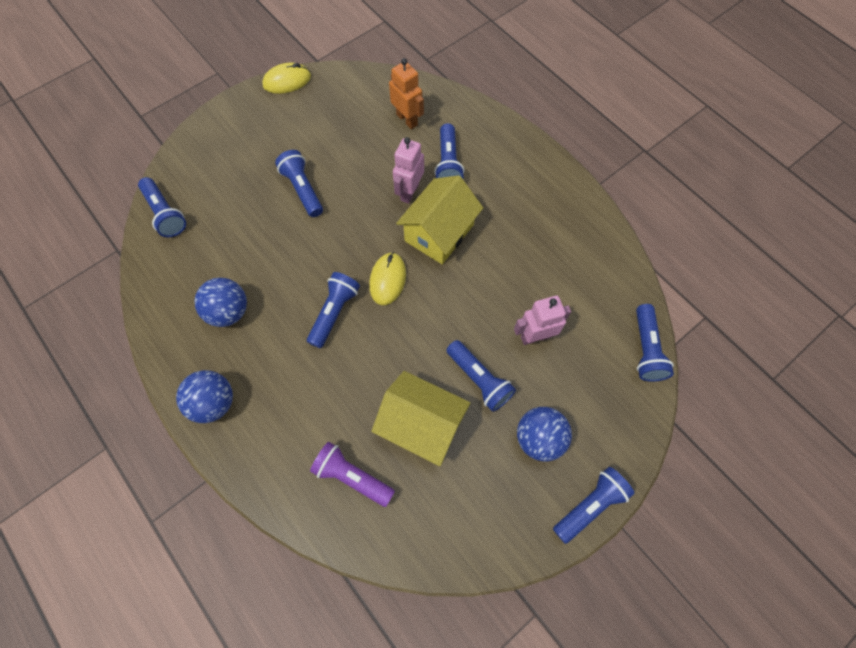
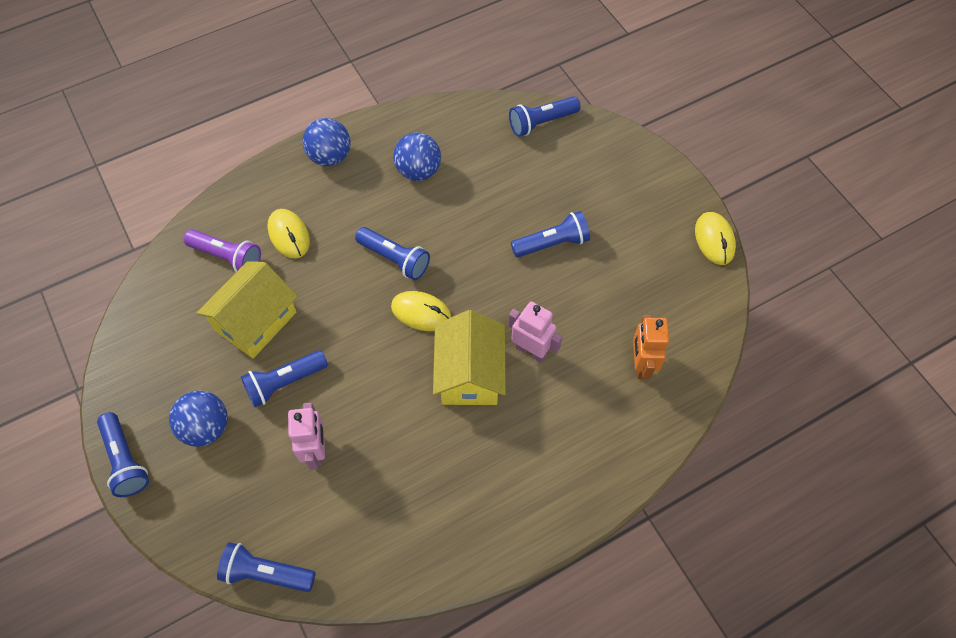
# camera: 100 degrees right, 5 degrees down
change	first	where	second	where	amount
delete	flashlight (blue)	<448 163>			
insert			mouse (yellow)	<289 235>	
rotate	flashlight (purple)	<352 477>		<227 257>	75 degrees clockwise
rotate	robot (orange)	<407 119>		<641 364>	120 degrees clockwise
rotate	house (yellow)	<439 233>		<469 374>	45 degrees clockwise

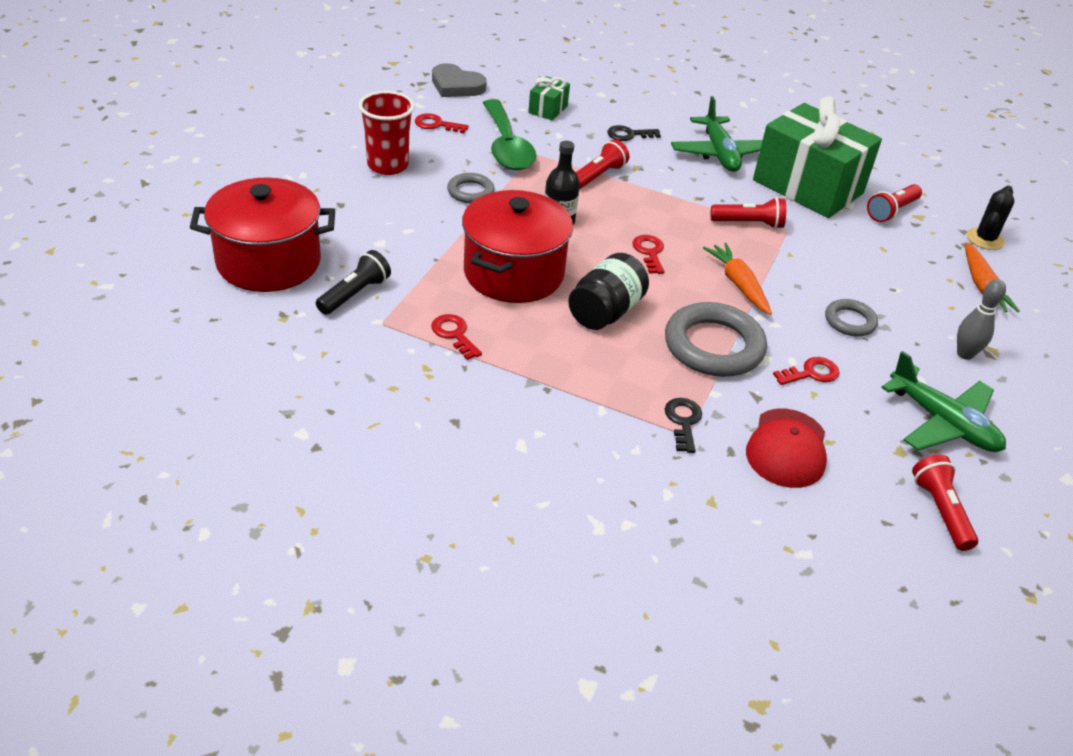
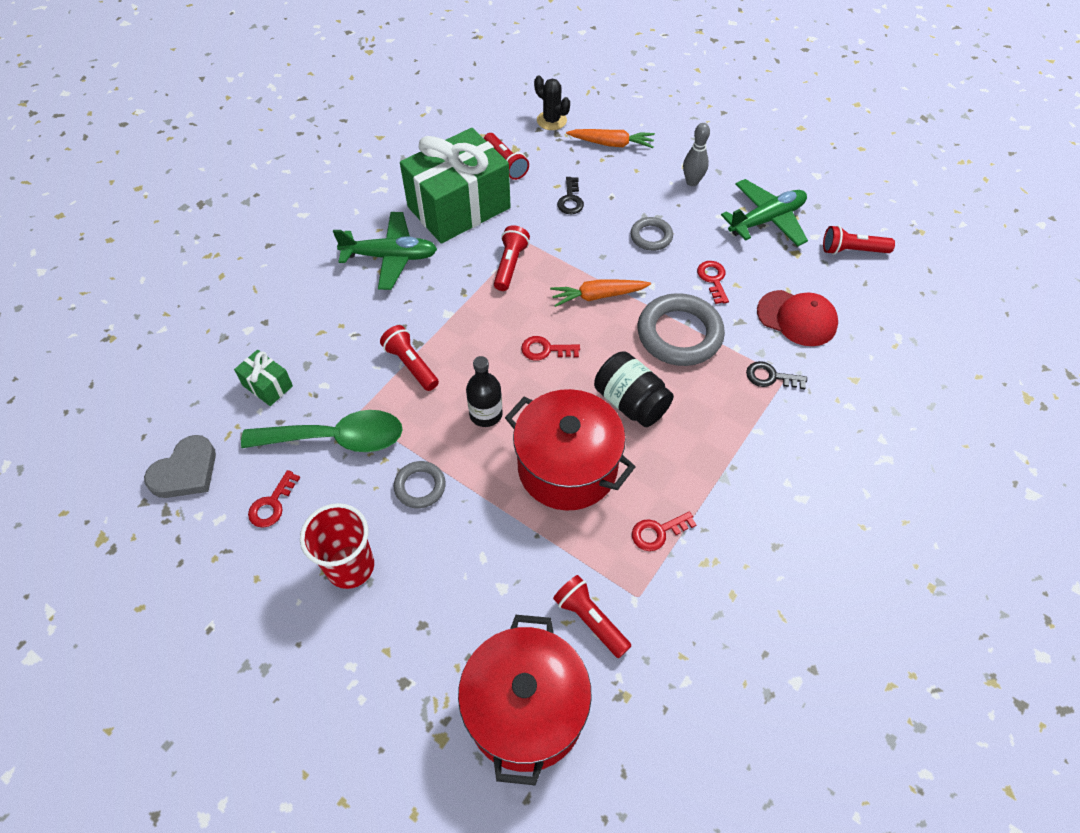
# camera: 75 degrees left, 15 degrees up
change	first	where	second	where	amount
move	key (black)	<629 135>		<570 200>	
recolor	flashlight (black)	<355 294>	flashlight (red)	<590 620>	

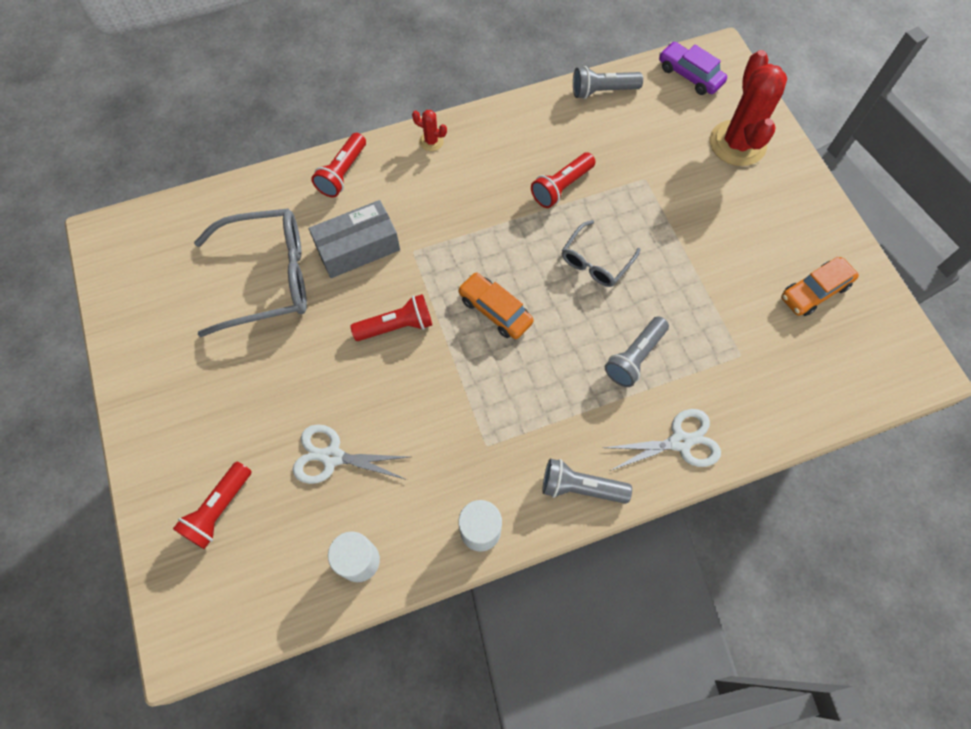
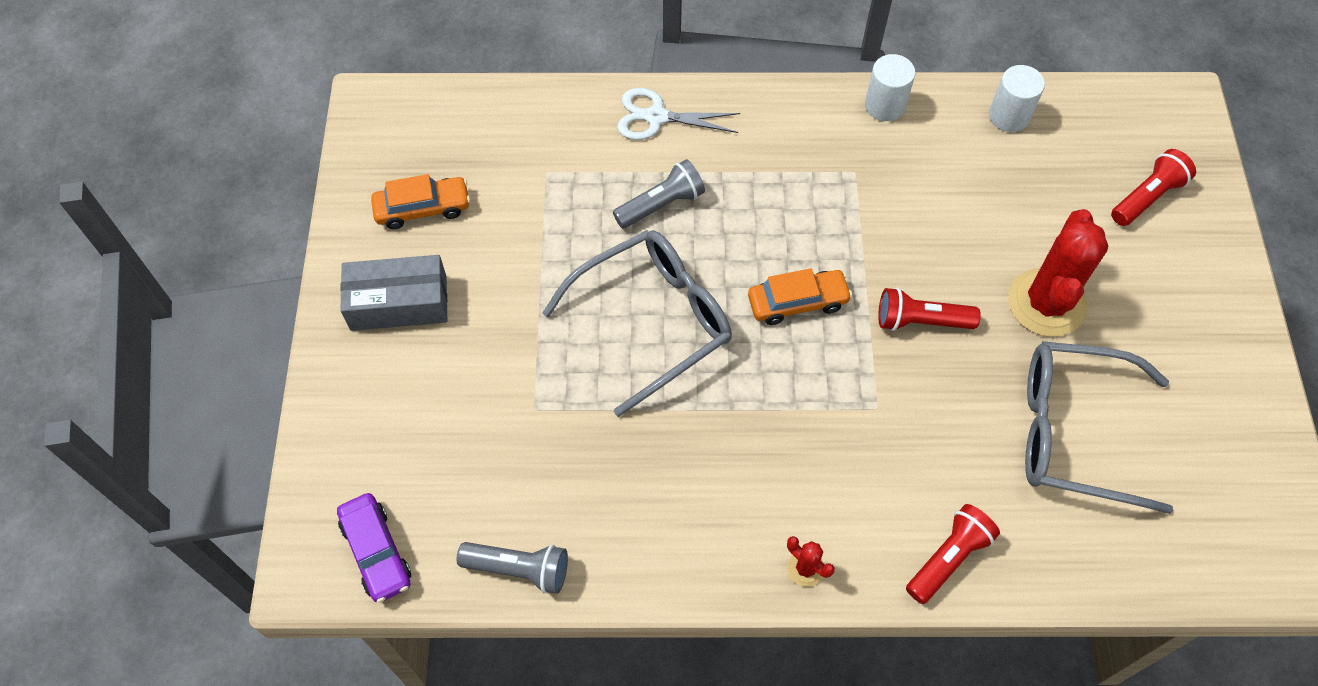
# camera: 160 degrees left, 5 degrees down
change	first	where	second	where	amount
delete	scissors (white)	<332 457>			
delete	flashlight (red)	<561 187>			
delete	flashlight (grey)	<580 487>			
move	box (grey)	<358 248>		<399 303>	
move	cactus (red)	<737 143>		<1046 303>	
rotate	car (orange)	<495 310>		<797 302>	75 degrees counterclockwise
resize	glasses (grey)	<595 262>		<653 321>	x1.83

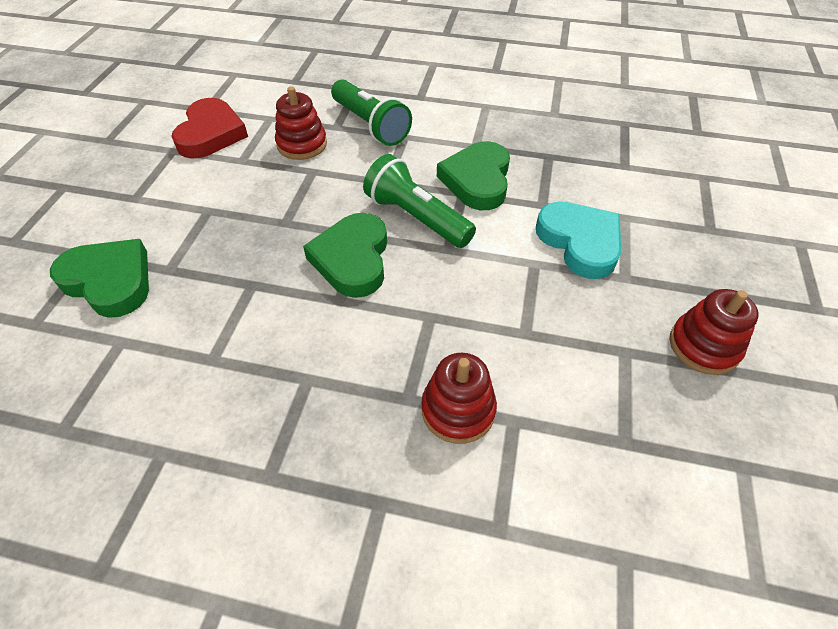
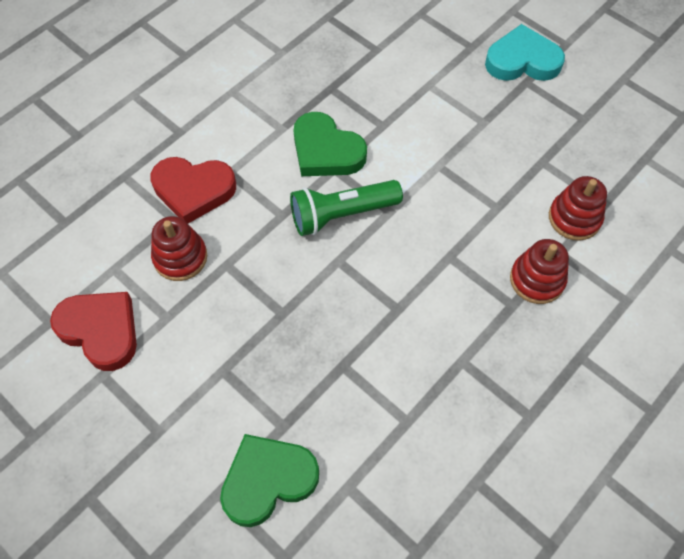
# camera: 60 degrees left, 10 degrees up
change	first	where	second	where	amount
delete	heart (green)	<352 259>			
move	heart (turquoise)	<580 242>		<522 60>	
move	stacking toy (red)	<703 346>		<574 218>	
replace	flashlight (green)	<371 125>	heart (red)	<193 190>	

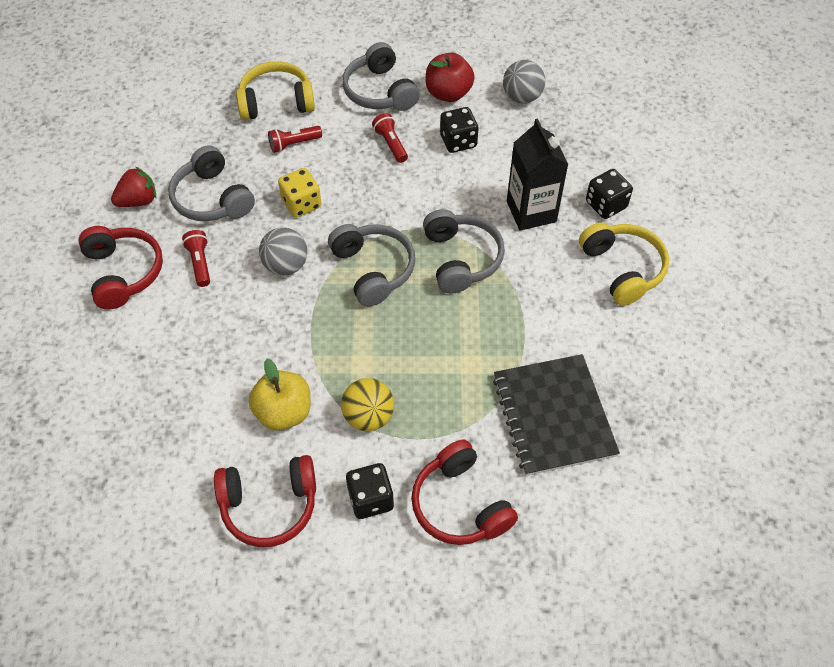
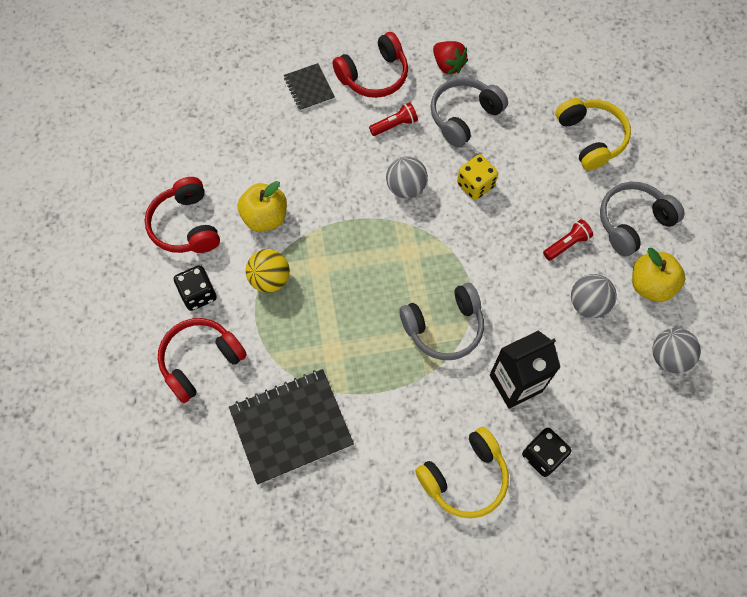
# camera: 80 degrees right, 10 degrees up
change	first	where	second	where	amount
delete	flashlight (red)	<293 144>			
delete	headphones (grey)	<373 269>			
insert			notebook (black)	<309 88>	
replace	dice (black)	<458 141>	ball (grey)	<588 304>	
recolor	apple (red)	<448 93>	apple (yellow)	<650 285>	

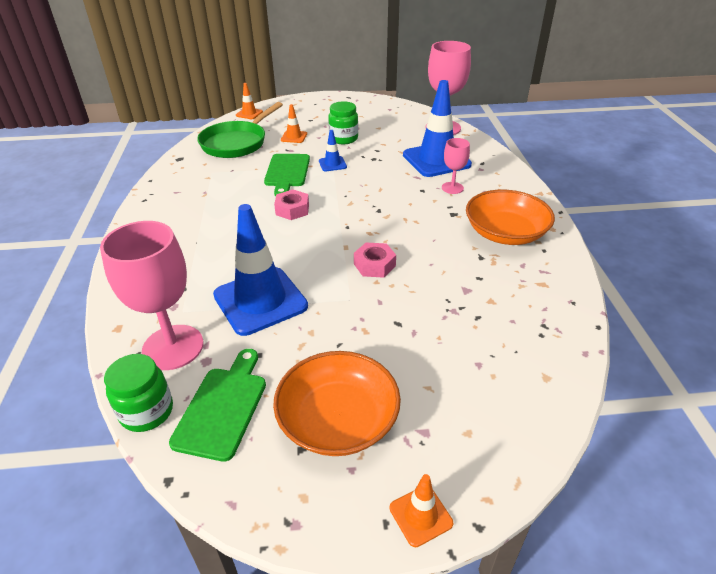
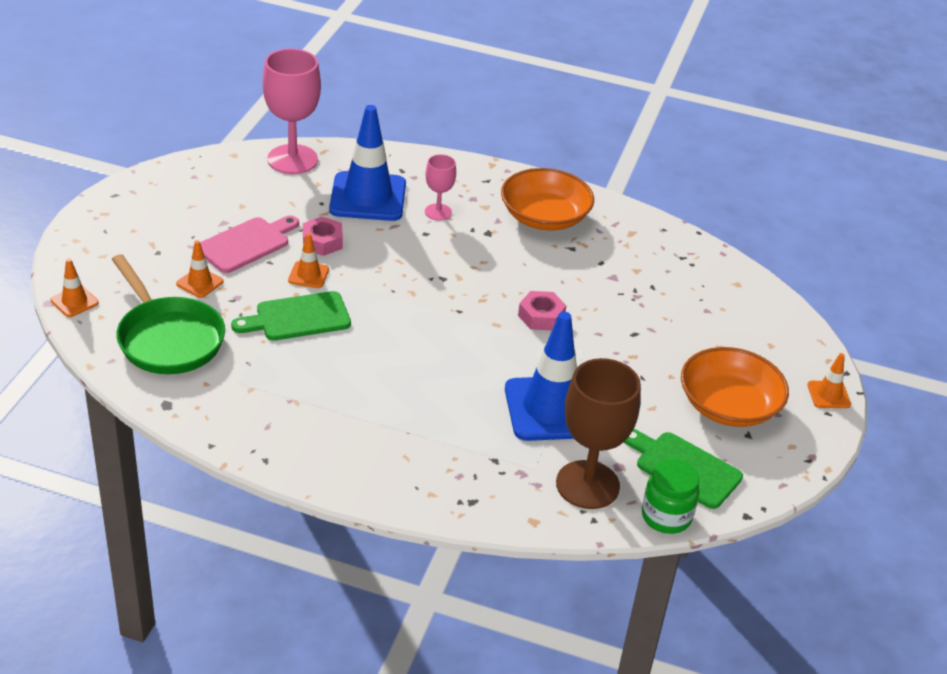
# camera: 70 degrees left, 0 degrees up
change	first	where	second	where	amount
move	nut (pink)	<292 209>		<322 242>	
replace	jar (green)	<343 139>	cutting board (pink)	<247 244>	
recolor	goblet (pink)	<173 347>	goblet (brown)	<587 485>	
recolor	traffic cone (blue)	<332 164>	traffic cone (orange)	<308 275>	
rotate	cutting board (green)	<287 172>		<298 317>	135 degrees clockwise

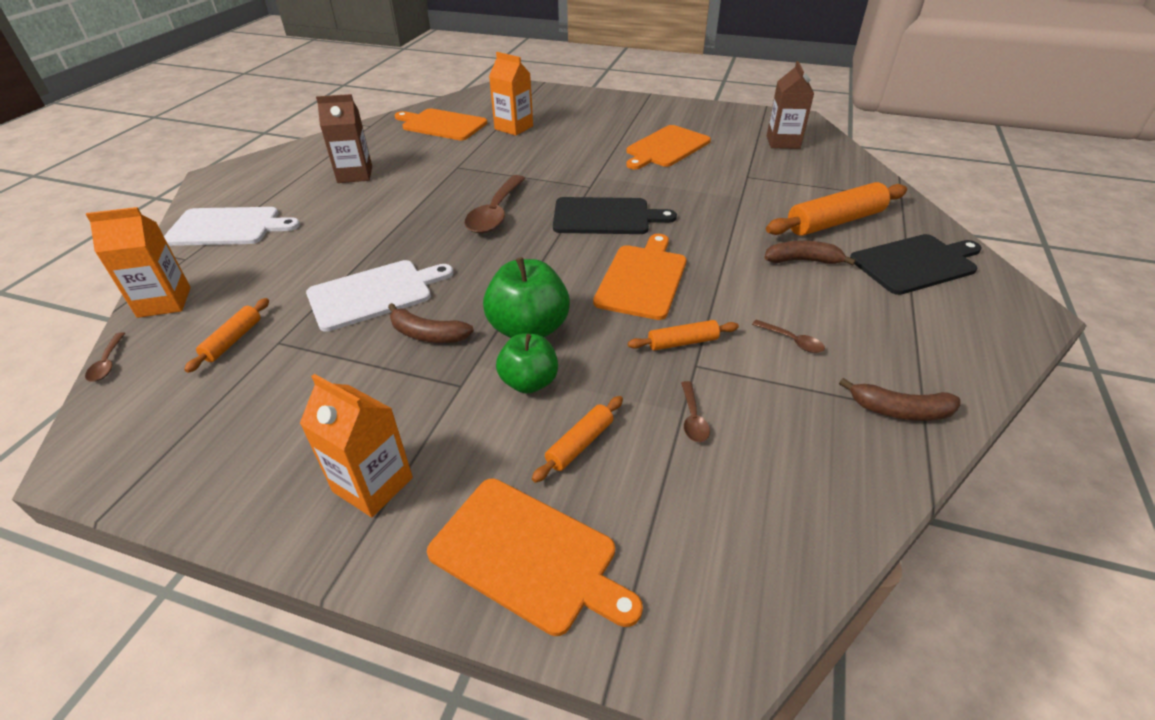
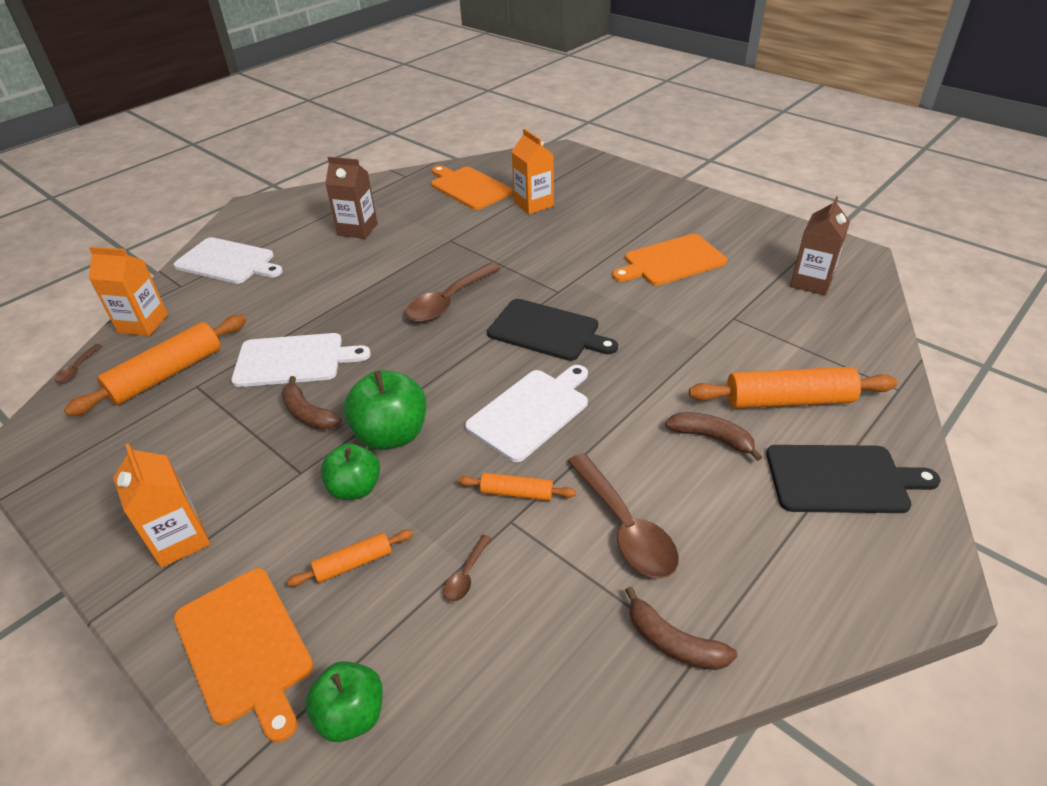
# camera: 25 degrees right, 0 degrees up
change	first	where	second	where	amount
insert			apple (green)	<351 715>	
recolor	cutting board (orange)	<642 279>	cutting board (white)	<531 412>	
resize	rolling pin (orange)	<233 340>		<167 374>	x1.92
resize	spoon (brown)	<792 341>		<625 527>	x2.17

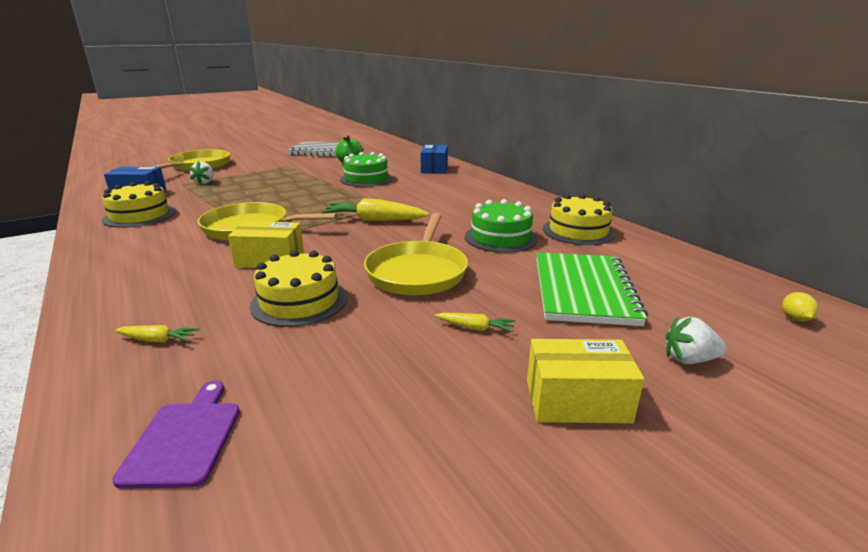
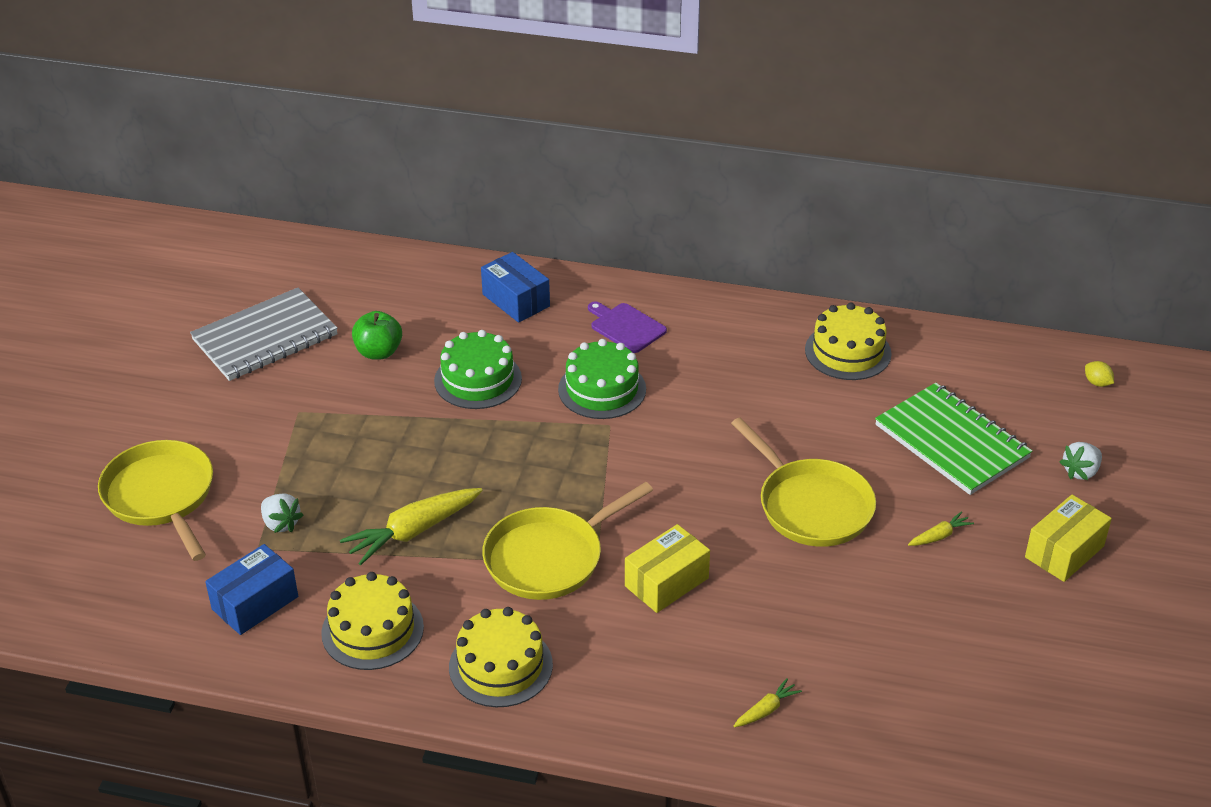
# camera: 45 degrees left, 15 degrees up
change	first	where	second	where	amount
move	cutting board (purple)	<184 439>		<626 327>	
move	cake (yellow)	<299 301>		<500 666>	
move	carrot (yellow)	<374 220>		<413 532>	
move	cake (green)	<500 237>		<602 389>	

